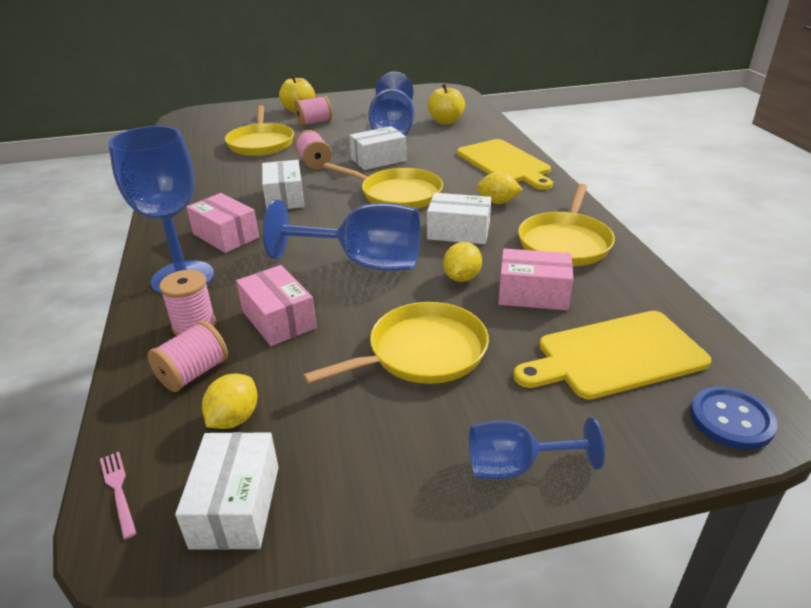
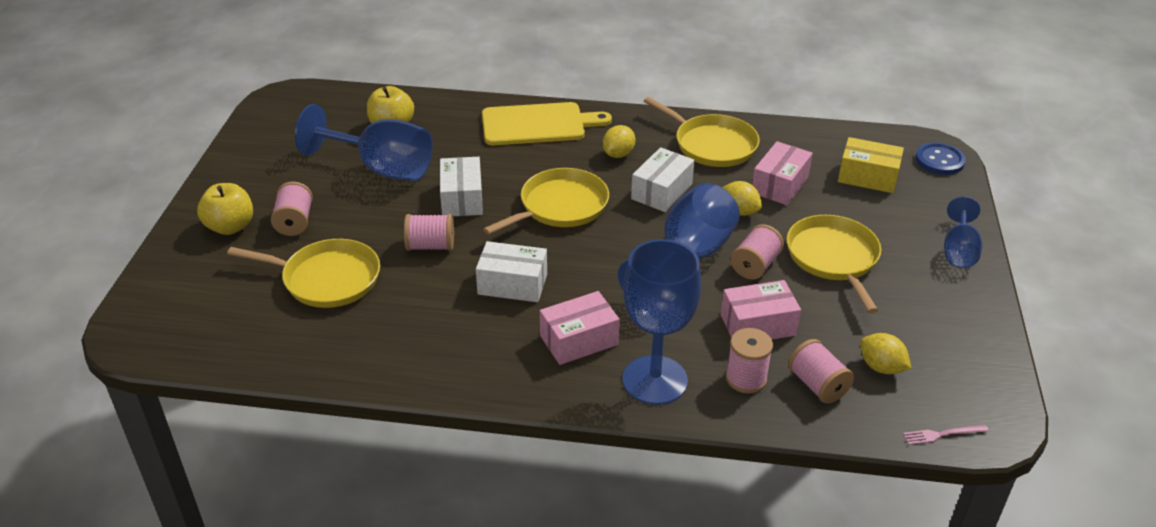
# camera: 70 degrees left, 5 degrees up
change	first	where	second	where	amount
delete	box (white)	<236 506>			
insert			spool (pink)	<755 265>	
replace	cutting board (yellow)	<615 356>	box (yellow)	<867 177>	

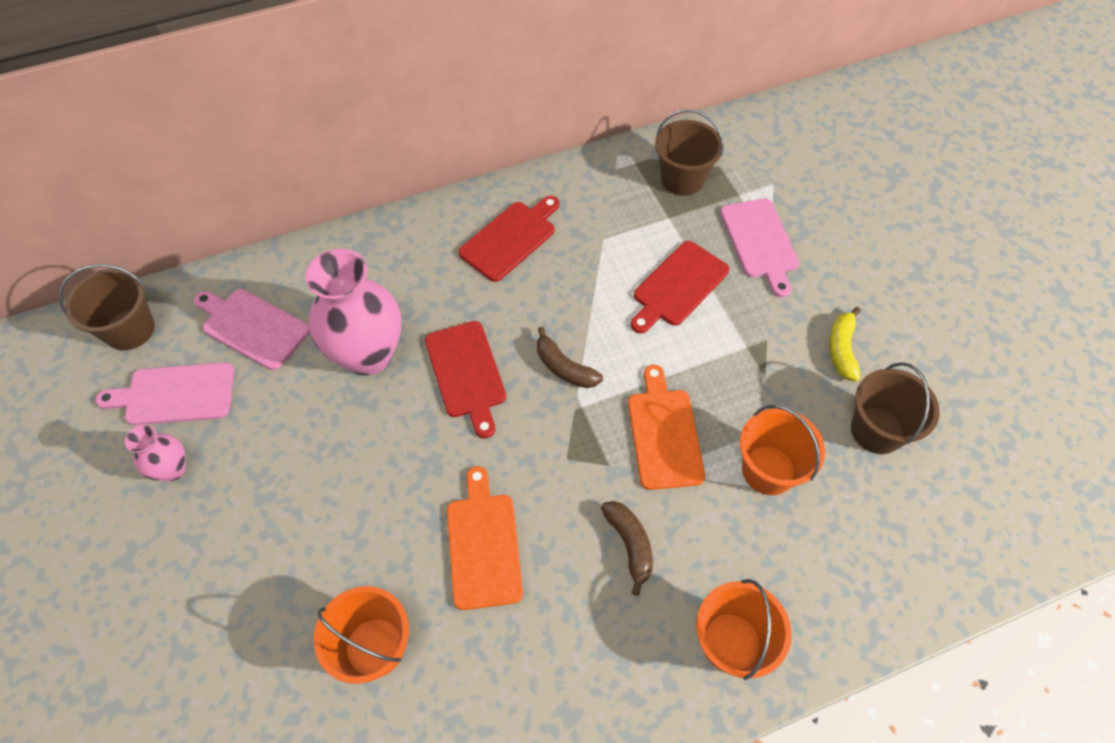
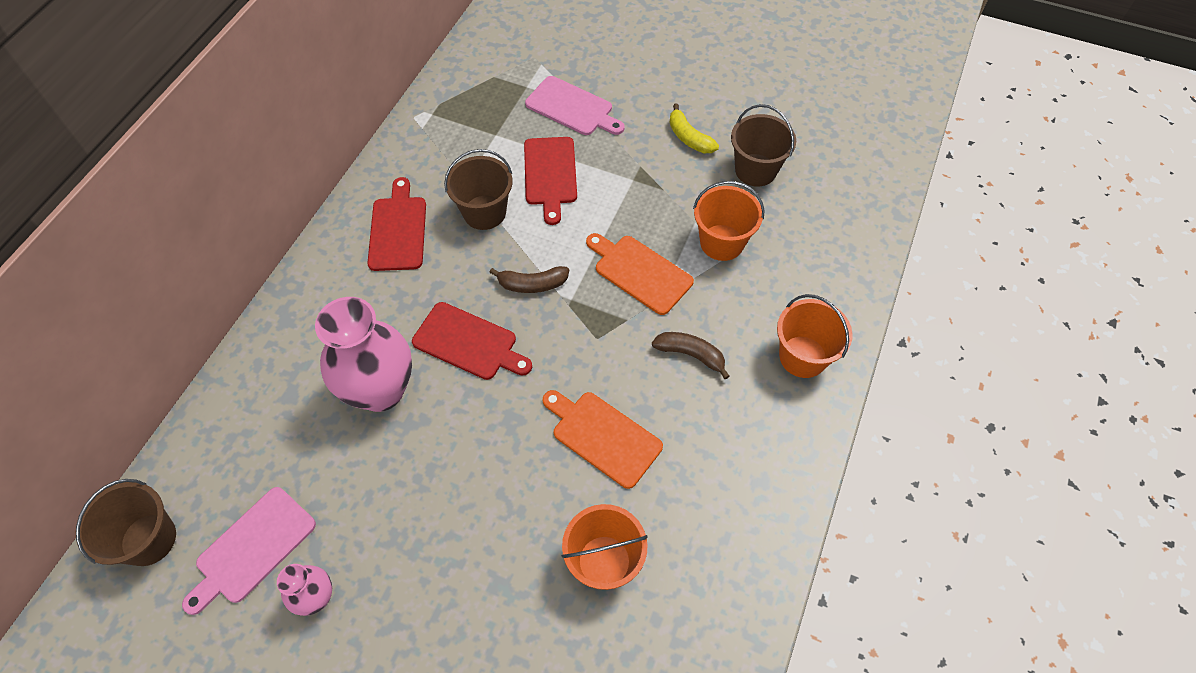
# camera: 45 degrees left, 0 degrees up
change	first	where	second	where	amount
delete	cutting board (pink)	<253 327>			
move	bucket (brown)	<682 179>		<484 212>	

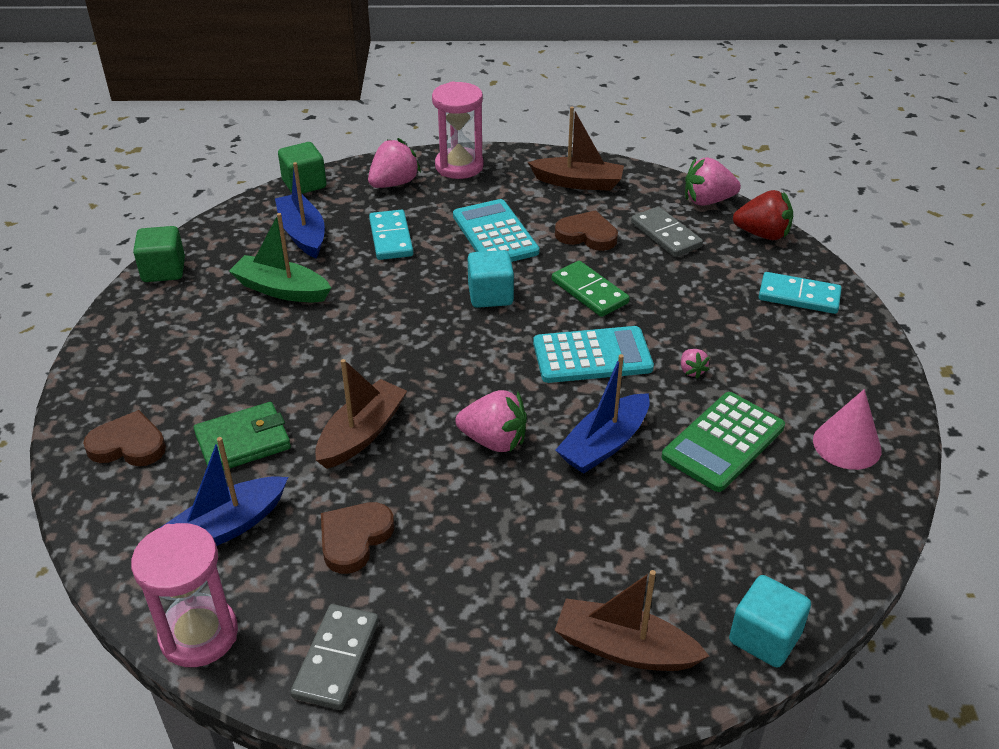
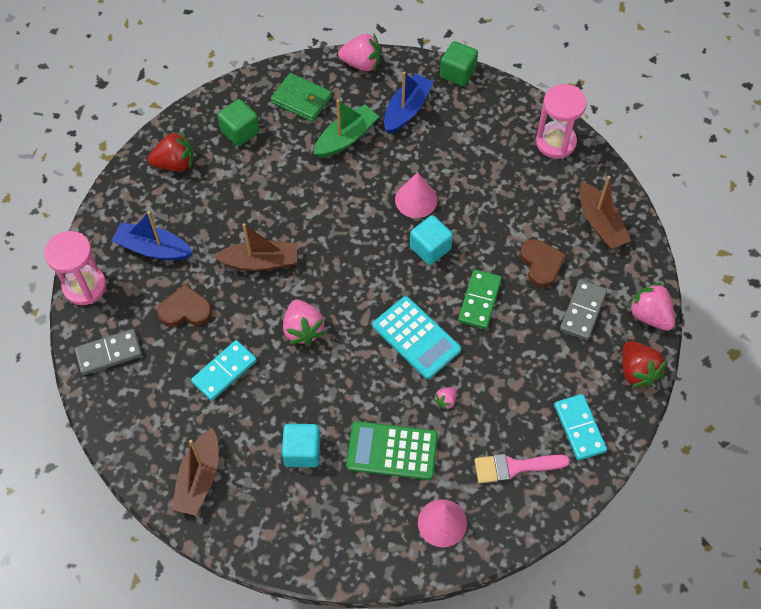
# camera: 55 degrees right, 20 degrees up
change	first	where	second	where	amount
delete	calculator (turquoise)	<495 234>			
delete	boat (blue)	<604 444>			
insert			cone (pink)	<416 200>	
insert			brush (pink)	<514 467>	
move	cube (green)	<164 270>		<240 131>	
move	wallet (green)	<243 442>		<301 100>	
move	strawberry (pink)	<394 183>		<361 63>	
move	domino (turquoise)	<391 238>		<224 371>	
move	cube (turquoise)	<764 637>		<302 451>	
replace	heart (brown)	<128 445>	strawberry (red)	<175 164>	
rotate	boat (green)	<281 290>		<346 138>	60 degrees clockwise
rotate	boat (brown)	<624 649>		<199 478>	150 degrees counterclockwise

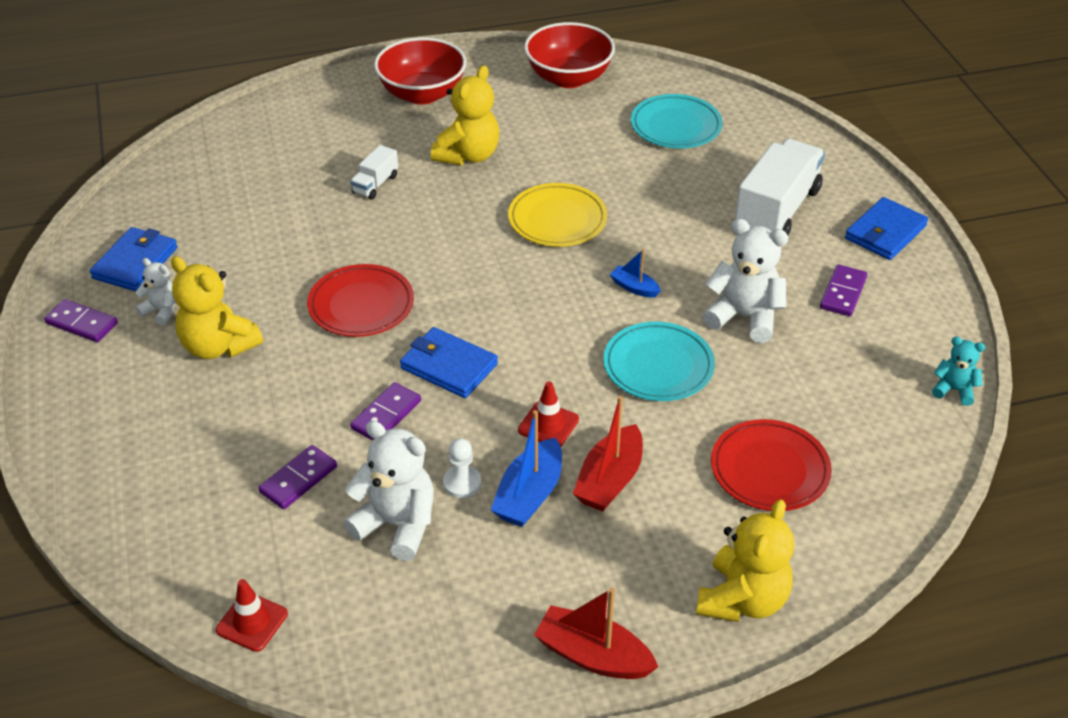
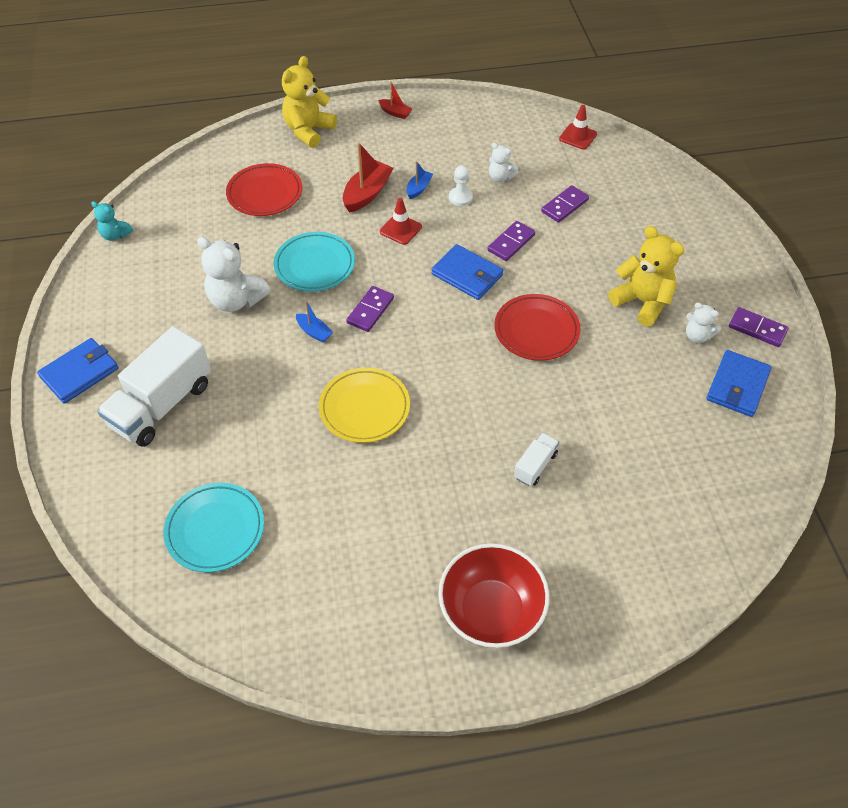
# camera: 175 degrees left, 10 degrees up
change	first	where	second	where	amount
delete	teddy bear (yellow)	<468 155>			
delete	bowl (red)	<569 78>			
move	domino (purple)	<843 293>		<370 310>	
resize	teddy bear (white)	<397 524>		<500 177>	x0.55
resize	boat (blue)	<529 495>		<419 188>	x0.56
resize	boat (red)	<593 655>		<395 113>	x0.56

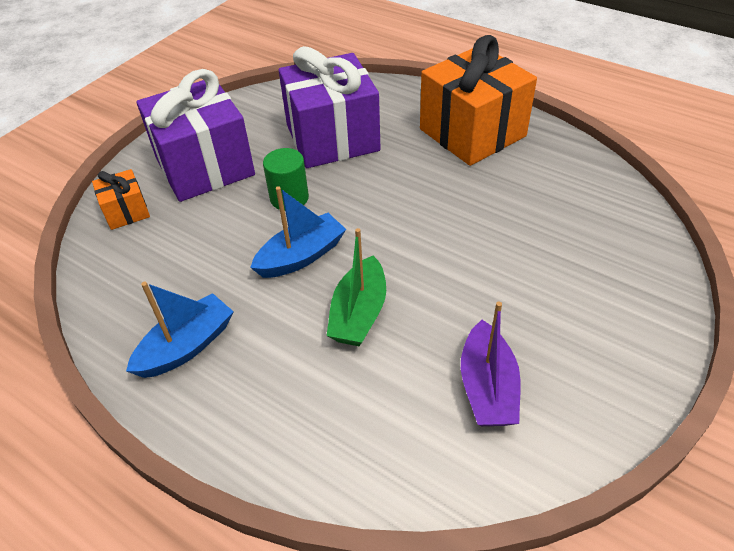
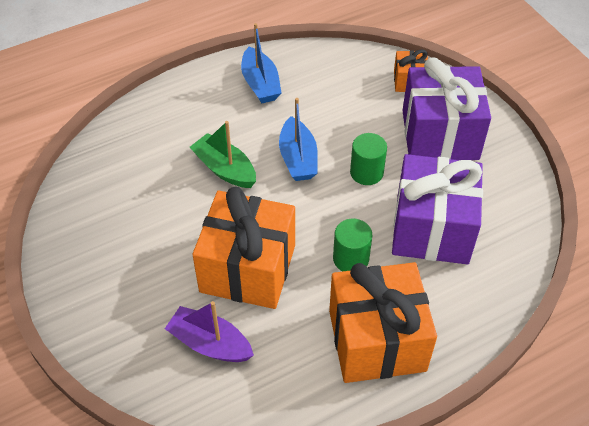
# camera: 115 degrees right, 5 degrees up
change	first	where	second	where	amount
insert			gift (orange)	<248 268>	
insert			cylinder (green)	<351 259>	
move	boat (purple)	<487 387>		<210 343>	

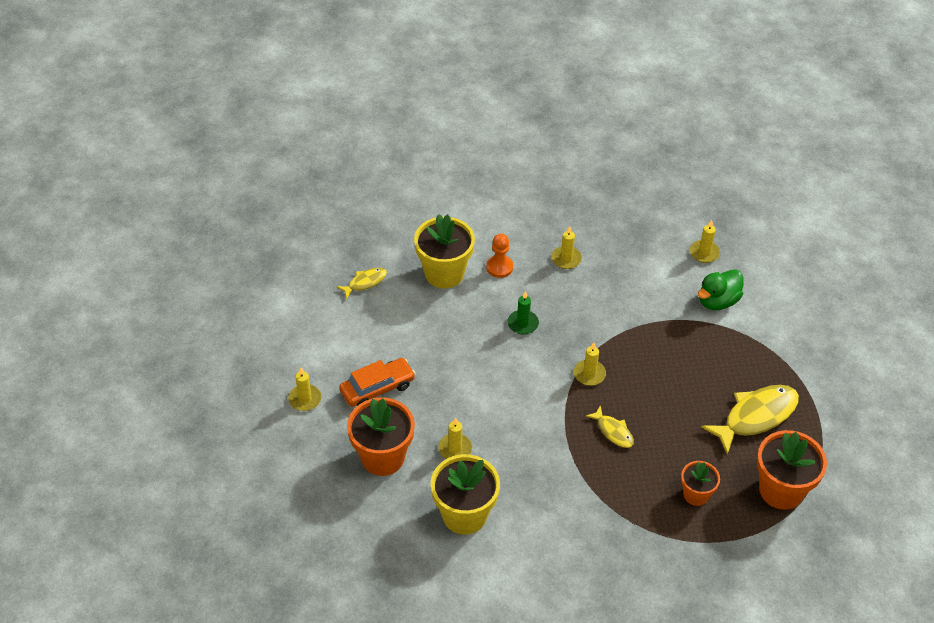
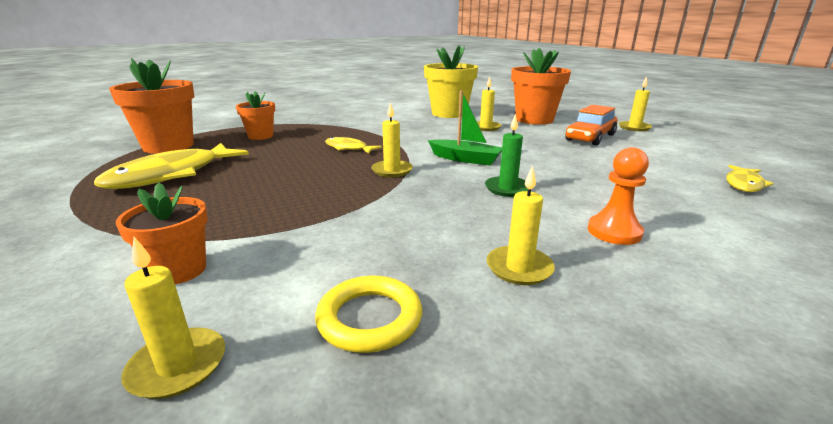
# camera: 160 degrees right, 25 degrees down
change	first	where	second	where	amount
delete	flower pot (yellow)	<444 273>			
insert			ring (yellow)	<369 318>	
insert			boat (green)	<465 159>	
replace	duck (green)	<717 301>	flower pot (orange)	<179 270>	

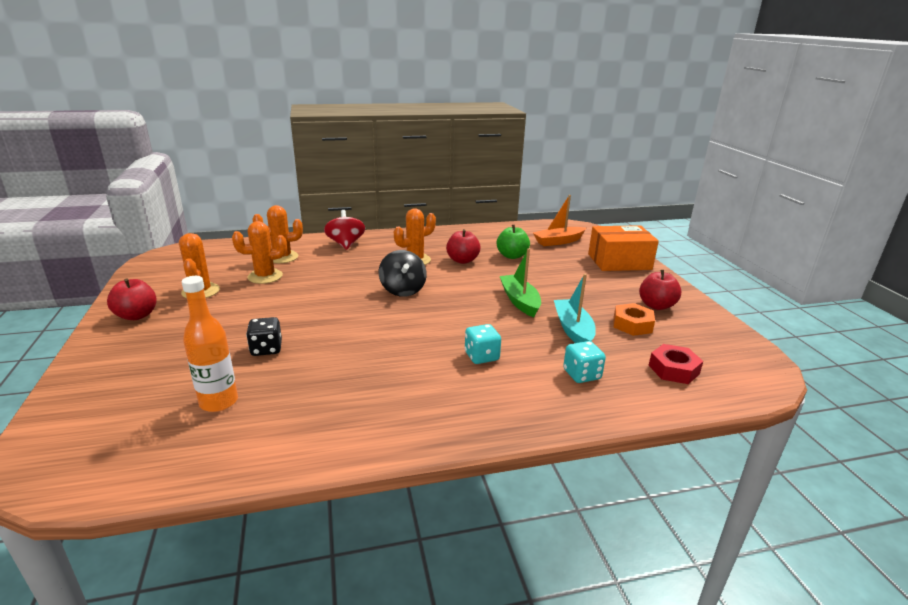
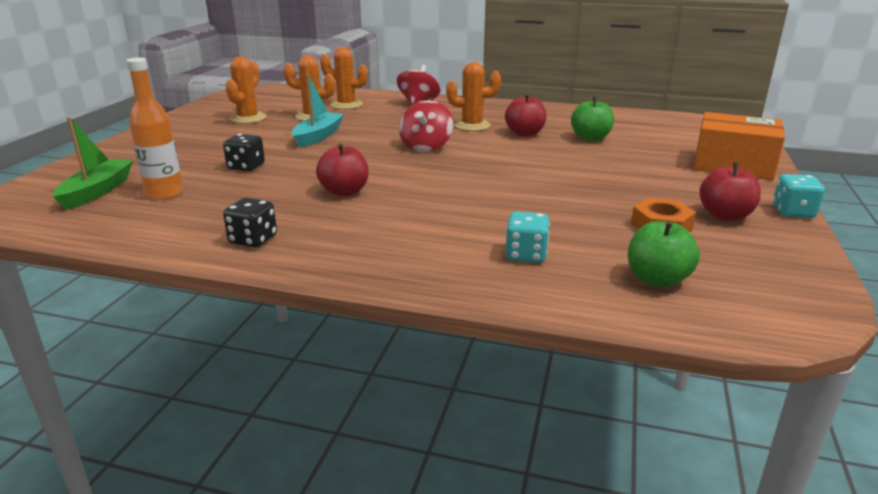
# camera: 30 degrees right, 0 degrees up
change	first	where	second	where	amount
delete	boat (orange)	<558 241>			
insert			dice (black)	<253 240>	
move	apple (red)	<137 315>		<344 192>	
move	dice (turquoise)	<481 356>		<793 212>	
move	boat (green)	<520 301>		<97 191>	
move	boat (turquoise)	<573 329>		<318 136>	
replace	nut (red)	<673 369>	apple (green)	<657 279>	
recolor	spinning top (black)	<403 290>	spinning top (red)	<426 147>	

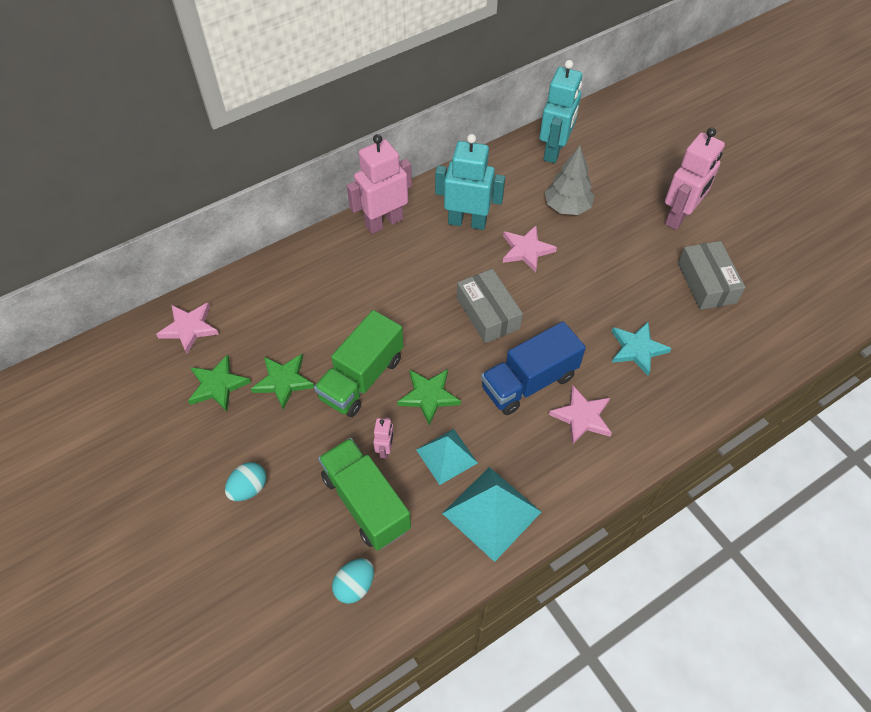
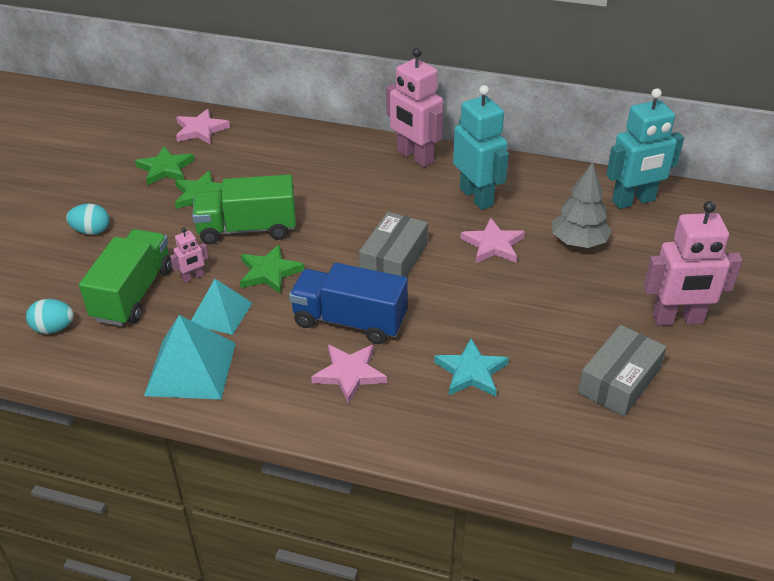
# camera: 50 degrees right, 15 degrees down
change	first	where	second	where	amount
rotate	robot (pink)	<384 222>		<414 157>	150 degrees counterclockwise

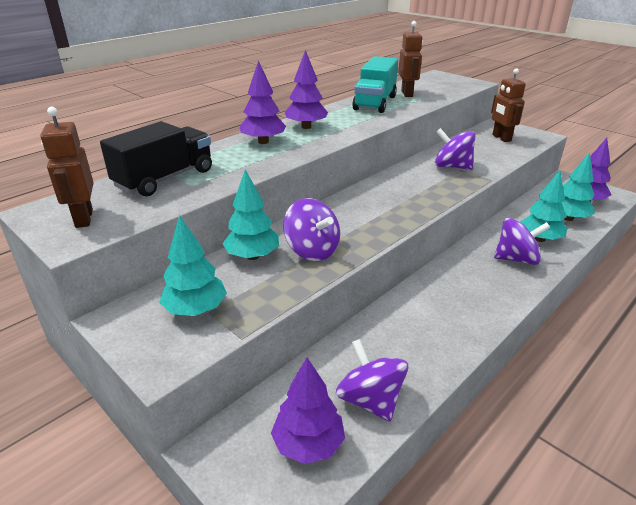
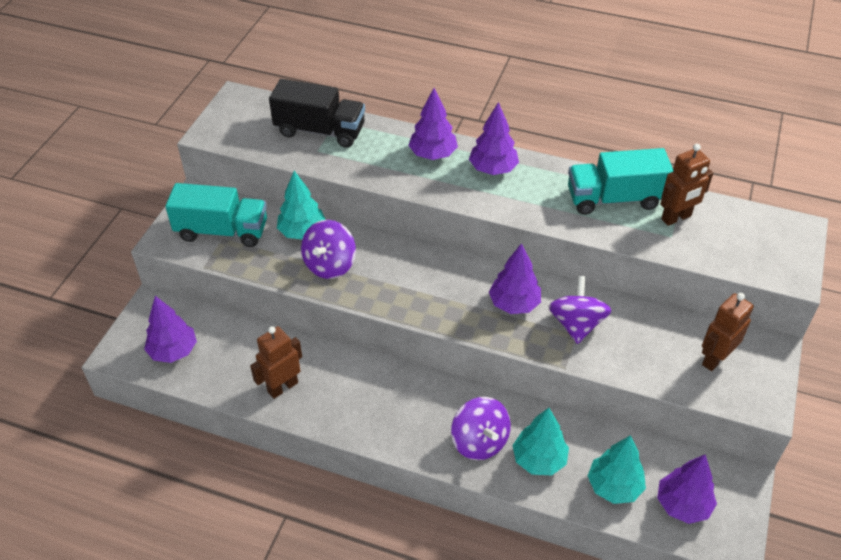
# camera: 65 degrees right, 15 degrees up
change	first	where	second	where	amount
delete	spinning top (purple)	<370 400>			
insert			tree (purple)	<514 304>	
move	robot (brown)	<83 218>		<282 387>	
replace	tree (turquoise)	<196 310>	truck (turquoise)	<222 231>	

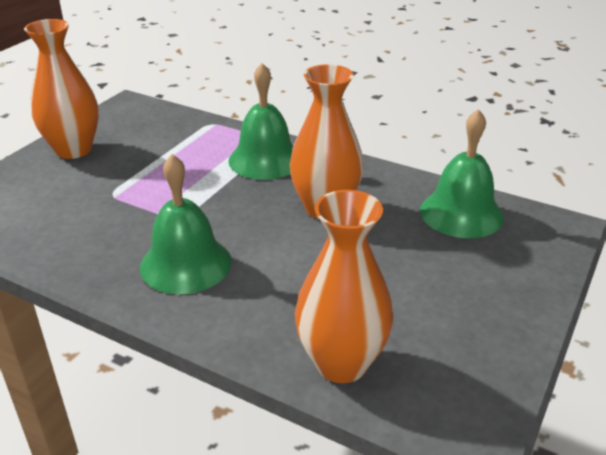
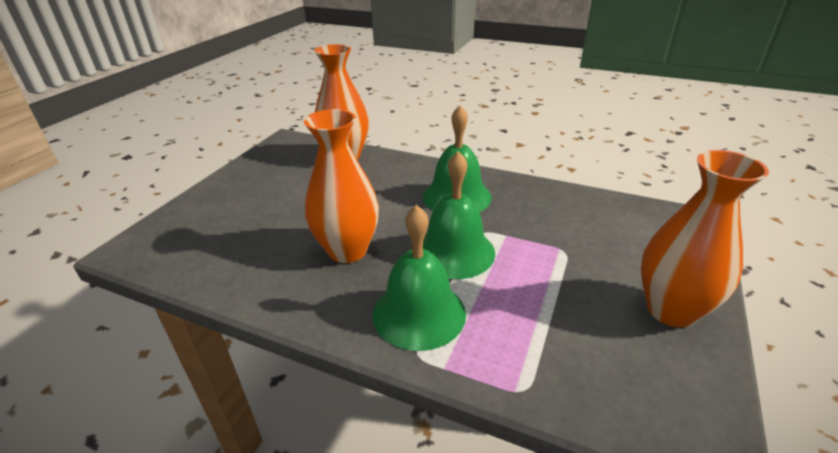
# camera: 175 degrees right, 0 degrees up
change	first	where	second	where	amount
move	bell (green)	<461 213>		<454 251>	

